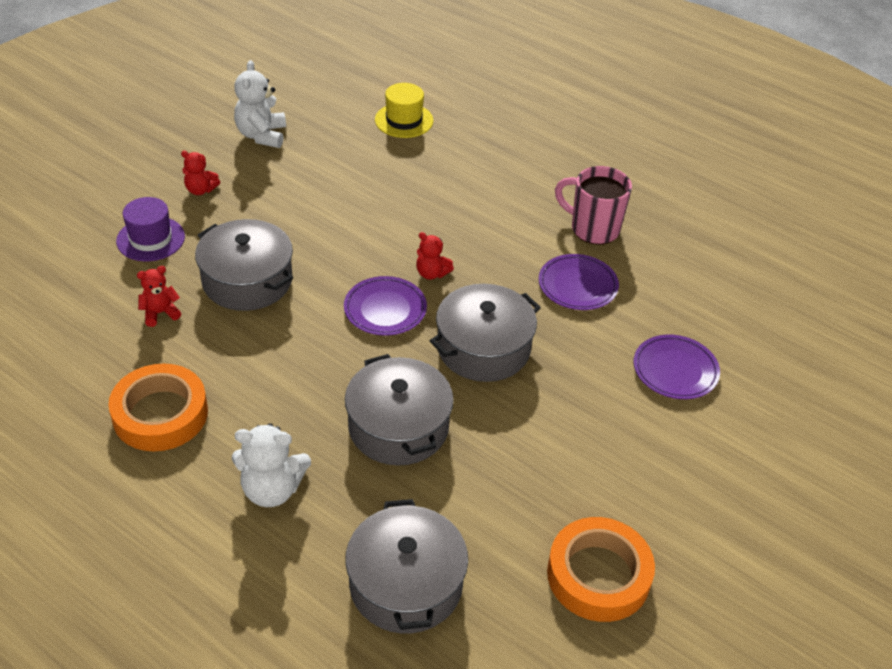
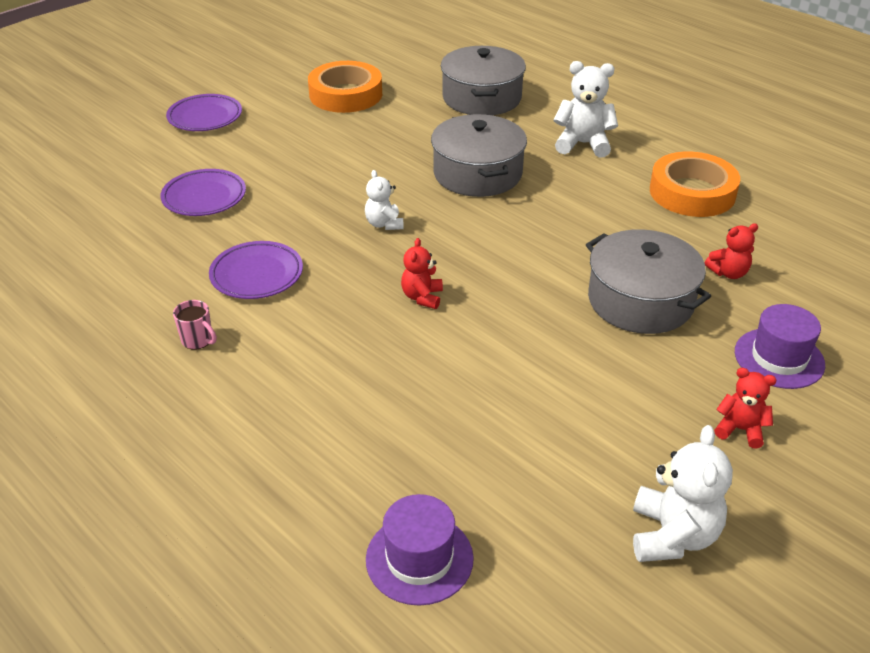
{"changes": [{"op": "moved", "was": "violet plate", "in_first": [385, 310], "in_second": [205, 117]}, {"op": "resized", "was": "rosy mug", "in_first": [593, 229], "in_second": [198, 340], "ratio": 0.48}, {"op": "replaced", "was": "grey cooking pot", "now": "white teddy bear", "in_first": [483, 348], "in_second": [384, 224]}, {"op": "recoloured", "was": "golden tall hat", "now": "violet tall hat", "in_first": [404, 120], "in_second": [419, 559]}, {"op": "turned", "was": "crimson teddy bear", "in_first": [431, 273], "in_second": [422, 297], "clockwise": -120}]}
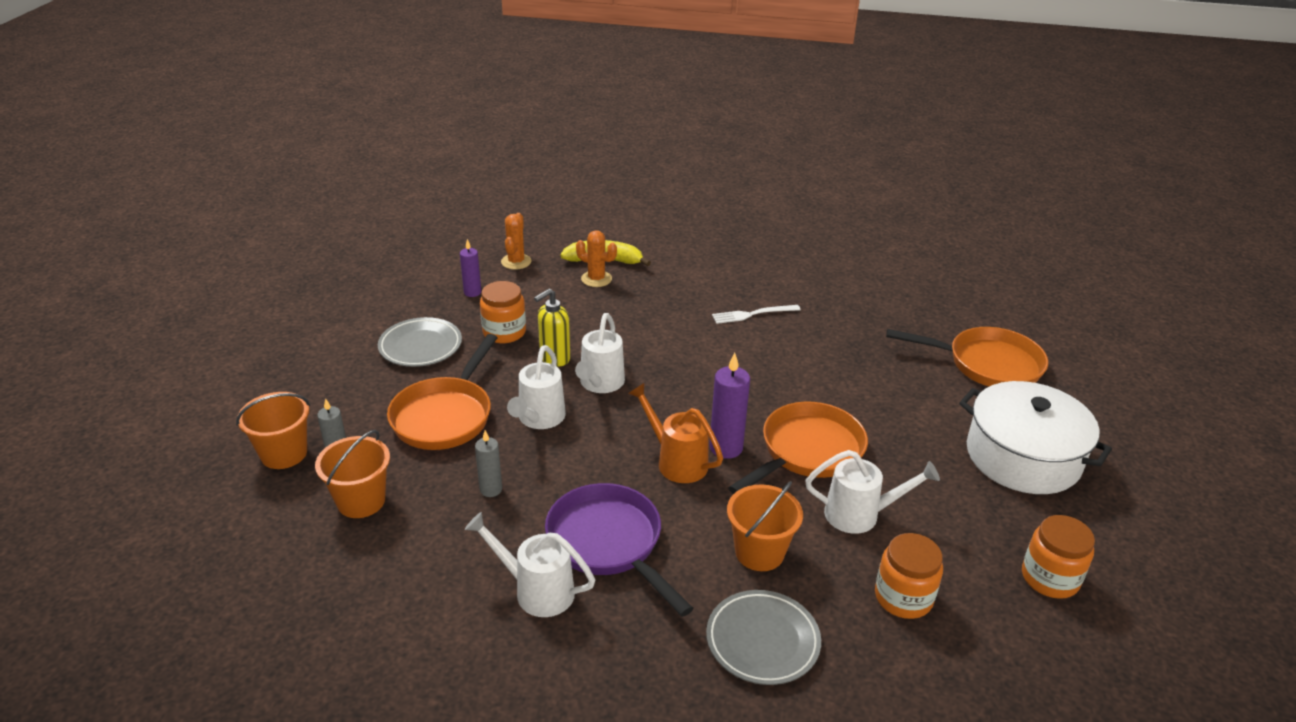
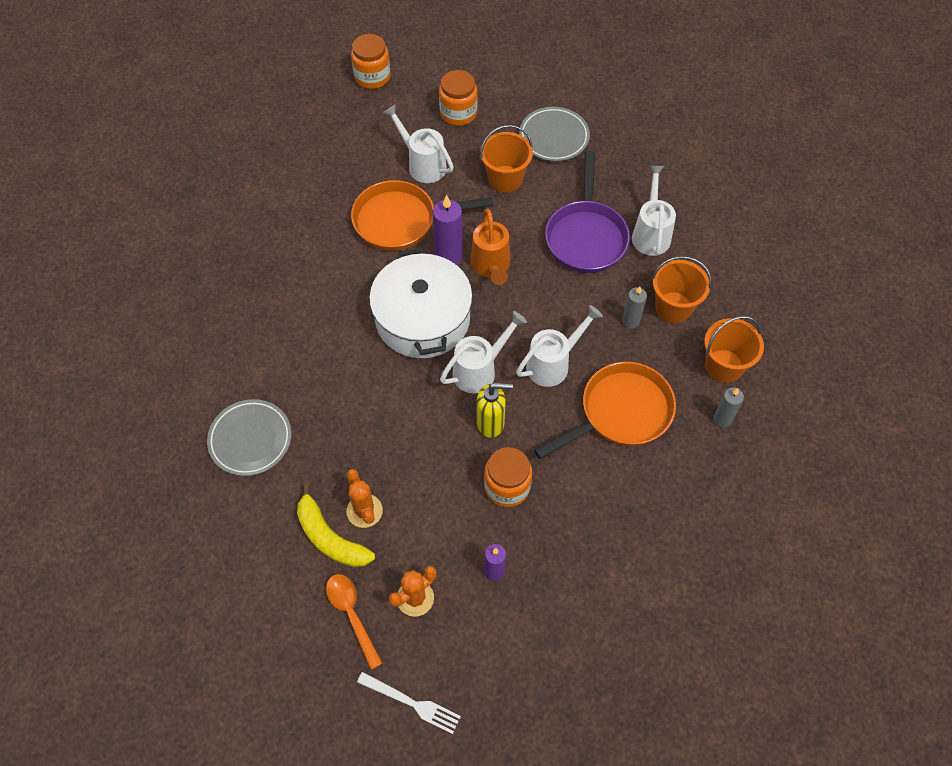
{"changes": [{"op": "moved", "was": "grey plate", "in_first": [420, 346], "in_second": [250, 439]}, {"op": "added", "now": "bright orange spoon", "in_second": [352, 615]}, {"op": "moved", "was": "white table fork", "in_first": [752, 314], "in_second": [412, 703]}, {"op": "moved", "was": "white cooking pot", "in_first": [1023, 457], "in_second": [423, 319]}, {"op": "turned", "was": "white watering pot", "in_first": [536, 590], "in_second": [651, 233], "clockwise": -150}, {"op": "moved", "was": "bright orange pail", "in_first": [284, 454], "in_second": [673, 307]}, {"op": "removed", "was": "bright orange pan", "in_first": [987, 364]}]}
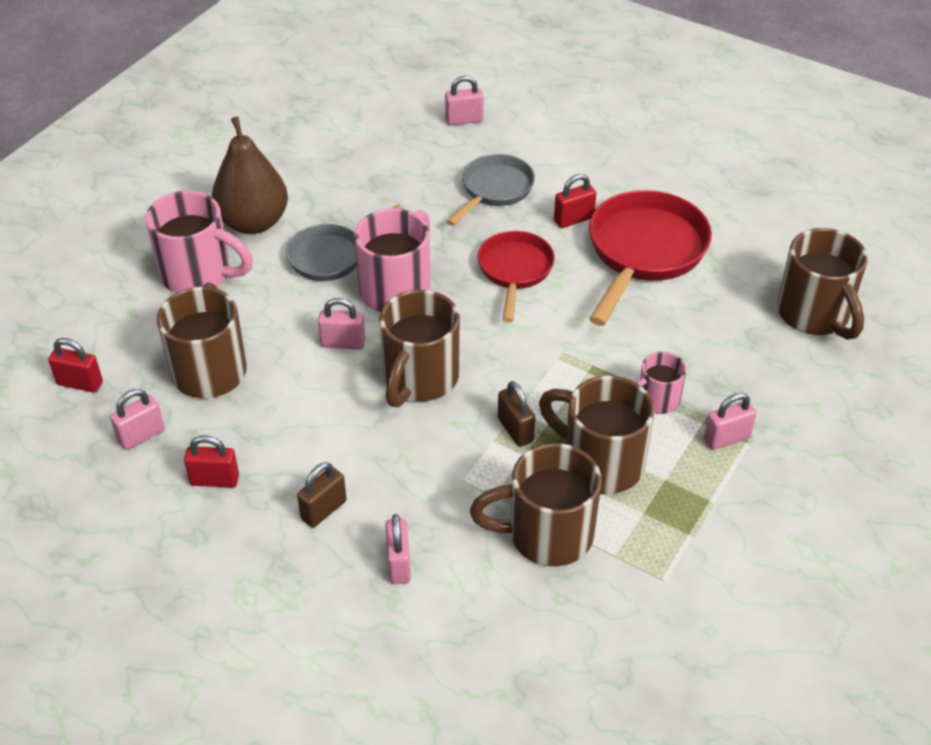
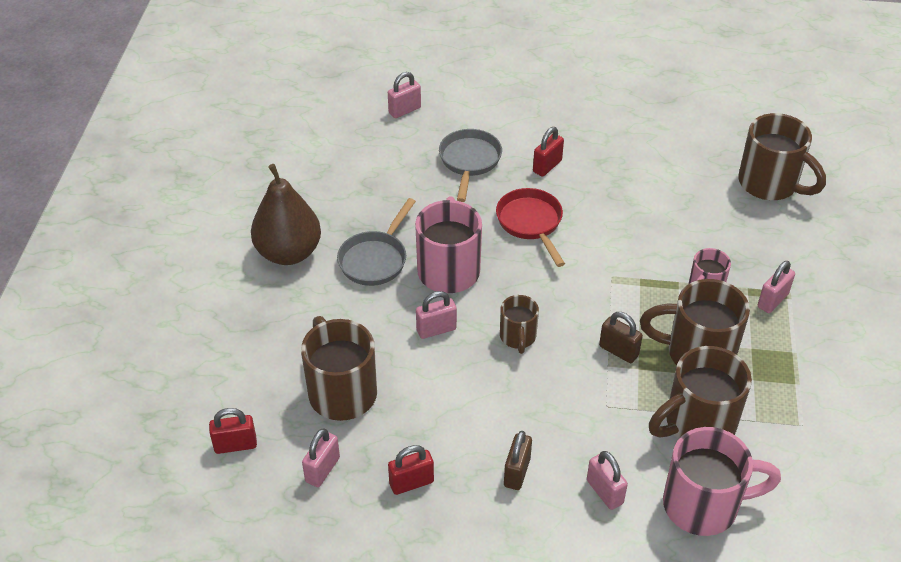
{"changes": [{"op": "resized", "was": "russet mug", "in_first": [419, 379], "in_second": [518, 337], "ratio": 0.56}, {"op": "moved", "was": "rosy mug", "in_first": [199, 275], "in_second": [703, 505]}, {"op": "removed", "was": "crimson pan", "in_first": [643, 253]}]}
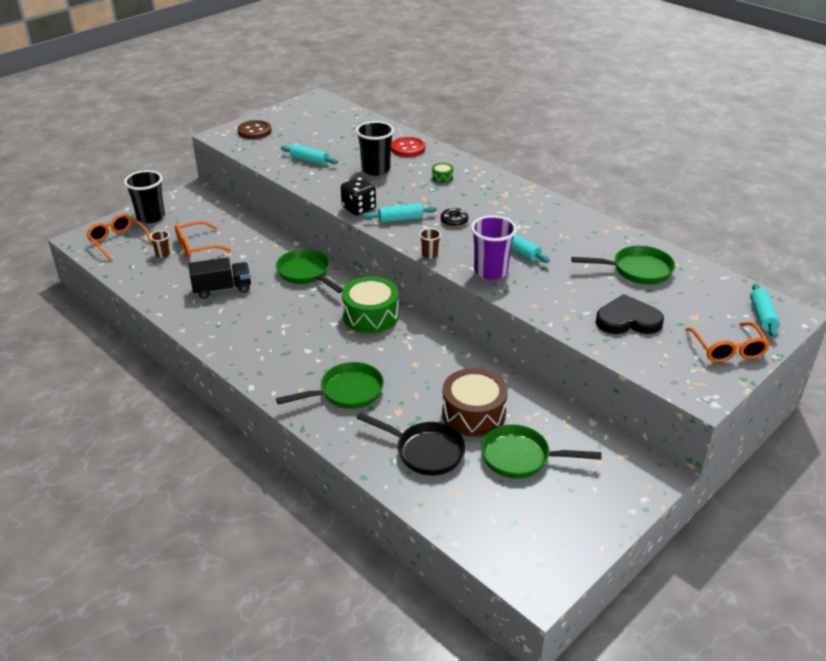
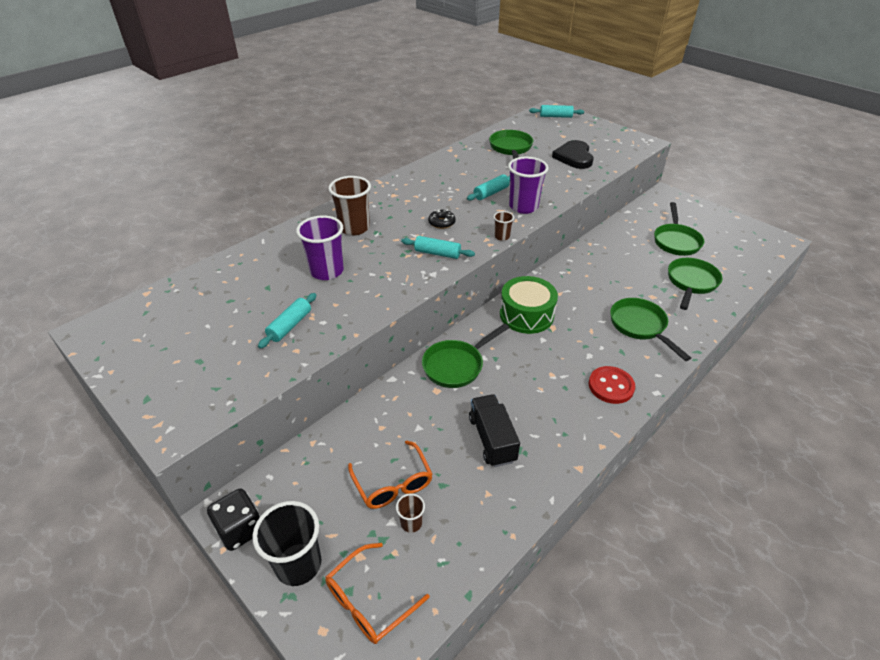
{"changes": [{"op": "moved", "was": "ebony die", "in_first": [359, 208], "in_second": [240, 529]}, {"op": "recoloured", "was": "ebony tumbler", "now": "violet tumbler", "in_first": [376, 169], "in_second": [327, 271]}, {"op": "replaced", "was": "green toy drum", "now": "russet tumbler", "in_first": [442, 177], "in_second": [354, 228]}, {"op": "turned", "was": "aqua dough roller", "in_first": [400, 219], "in_second": [437, 253], "clockwise": -60}, {"op": "moved", "was": "crimson sewing button", "in_first": [408, 148], "in_second": [611, 386]}, {"op": "recoloured", "was": "ebony pan", "now": "green pan", "in_first": [425, 451], "in_second": [691, 283]}, {"op": "removed", "was": "russet sewing button", "in_first": [254, 131]}, {"op": "removed", "was": "russet toy drum", "in_first": [473, 414]}, {"op": "removed", "was": "bright orange spectacles", "in_first": [727, 349]}]}
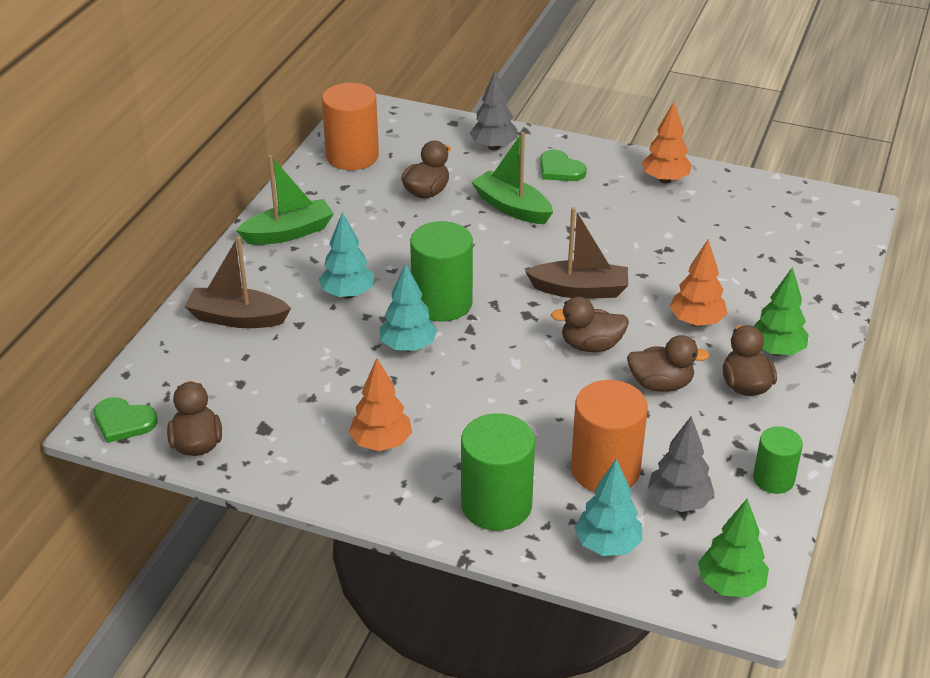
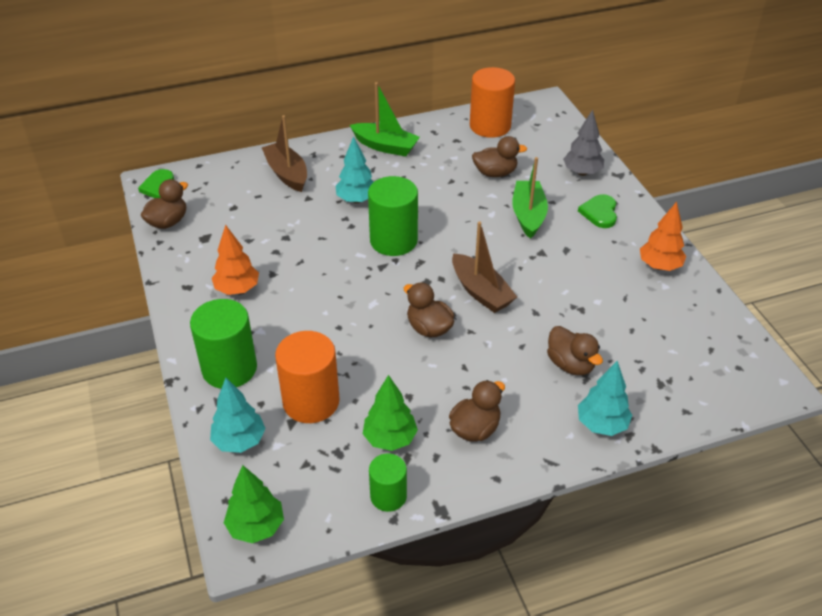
{"changes": [{"op": "moved", "was": "green toy tree", "in_first": [776, 350], "in_second": [390, 439]}, {"op": "moved", "was": "russet rubber duck", "in_first": [660, 384], "in_second": [570, 364]}, {"op": "moved", "was": "aqua toy tree", "in_first": [408, 347], "in_second": [601, 424]}, {"op": "removed", "was": "grey toy tree", "in_first": [678, 502]}, {"op": "removed", "was": "bright orange toy tree", "in_first": [696, 322]}]}
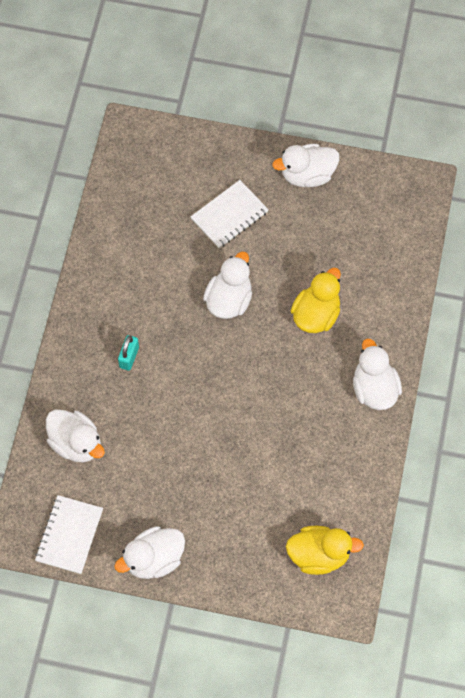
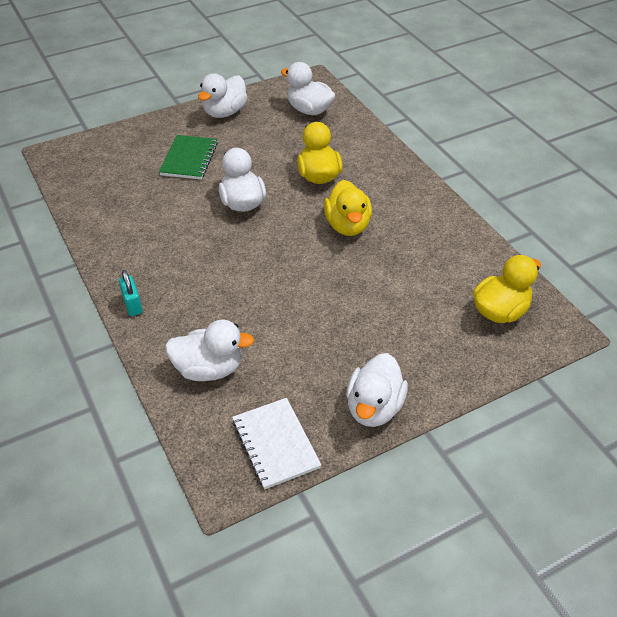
{"changes": [{"op": "moved", "was": "aqua small lock", "in_first": [129, 357], "in_second": [132, 305]}, {"op": "recoloured", "was": "white notepad", "now": "green notepad", "in_first": [229, 215], "in_second": [189, 159]}, {"op": "moved", "was": "white rubber duck", "in_first": [374, 389], "in_second": [309, 110]}, {"op": "added", "now": "golden rubber duck", "in_second": [347, 225]}]}
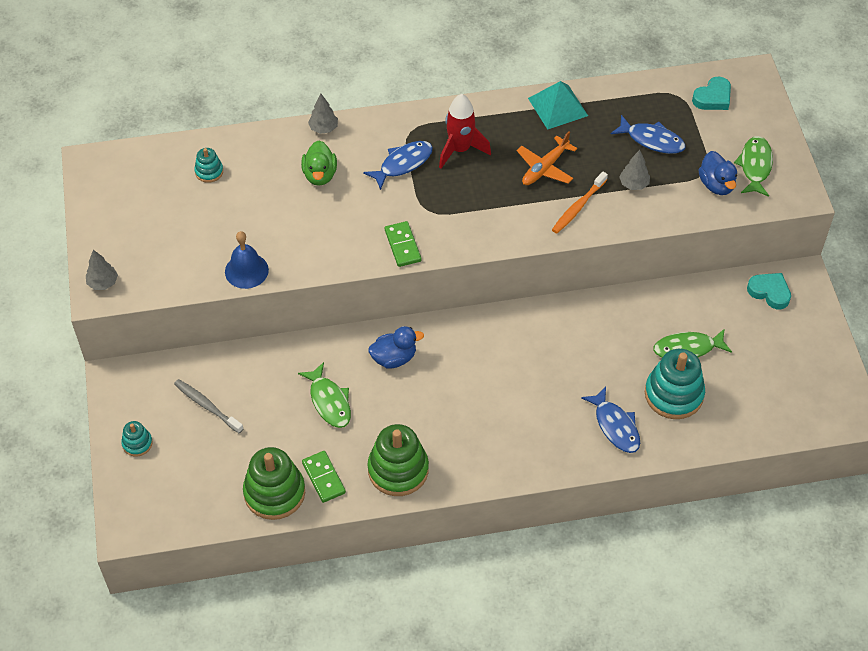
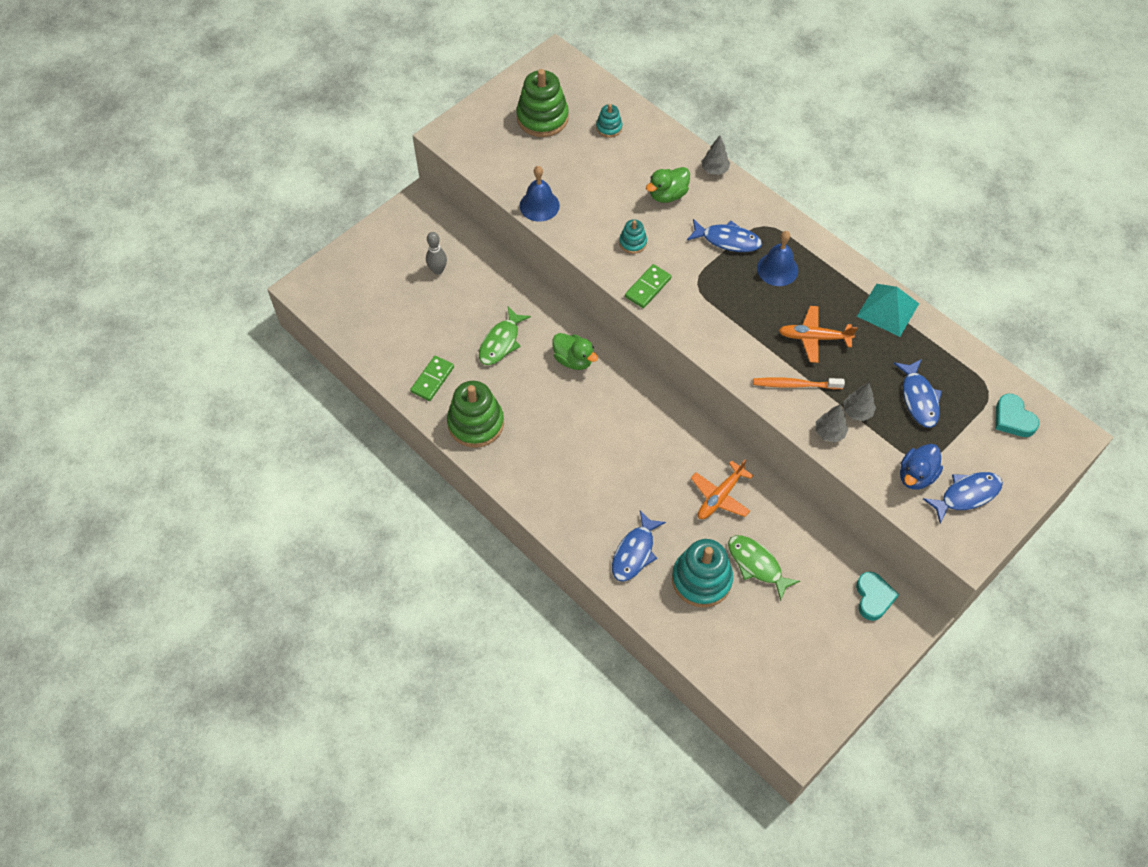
{"changes": [{"op": "replaced", "was": "grey toothbrush", "now": "grey tenpin", "in_first": [207, 406], "in_second": [438, 270]}, {"op": "moved", "was": "green stacking rings", "in_first": [274, 493], "in_second": [542, 118]}, {"op": "recoloured", "was": "cobalt rubber duck", "now": "green rubber duck", "in_first": [394, 358], "in_second": [573, 360]}, {"op": "moved", "was": "aqua stacking rings", "in_first": [137, 443], "in_second": [633, 242]}, {"op": "added", "now": "bright orange plane", "in_second": [720, 496]}, {"op": "replaced", "was": "crimson rocket", "now": "cobalt school bell", "in_first": [460, 150], "in_second": [777, 269]}, {"op": "moved", "was": "grey toy tree", "in_first": [103, 283], "in_second": [829, 433]}, {"op": "recoloured", "was": "green fish figure", "now": "cobalt fish figure", "in_first": [755, 166], "in_second": [966, 495]}, {"op": "turned", "was": "aqua heart", "in_first": [713, 97], "in_second": [1013, 419], "clockwise": 45}]}
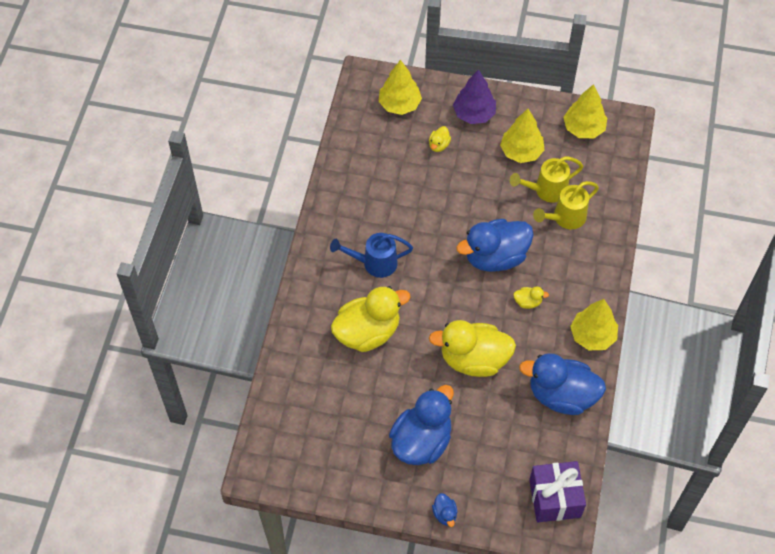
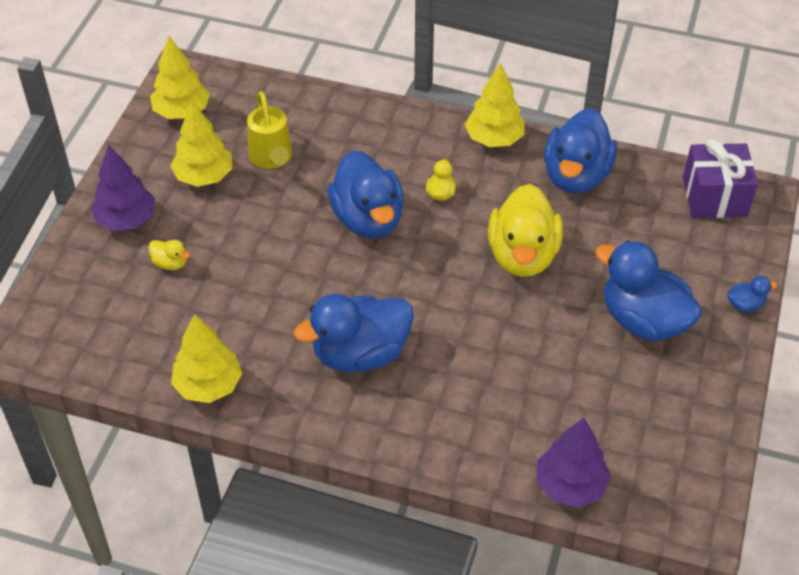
{"changes": [{"op": "moved", "was": "golden toy tree", "in_first": [399, 104], "in_second": [208, 385]}, {"op": "replaced", "was": "cobalt watering pot", "now": "cobalt rubber duck", "in_first": [374, 263], "in_second": [360, 354]}, {"op": "added", "now": "violet toy tree", "in_second": [570, 486]}, {"op": "removed", "was": "golden rubber duck", "in_first": [368, 332]}, {"op": "removed", "was": "golden watering pot", "in_first": [565, 218]}]}
